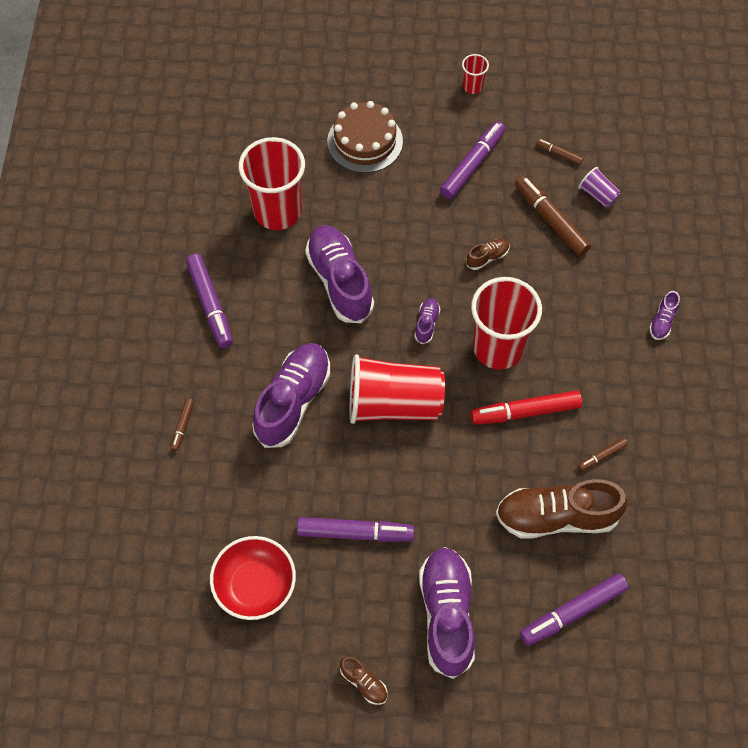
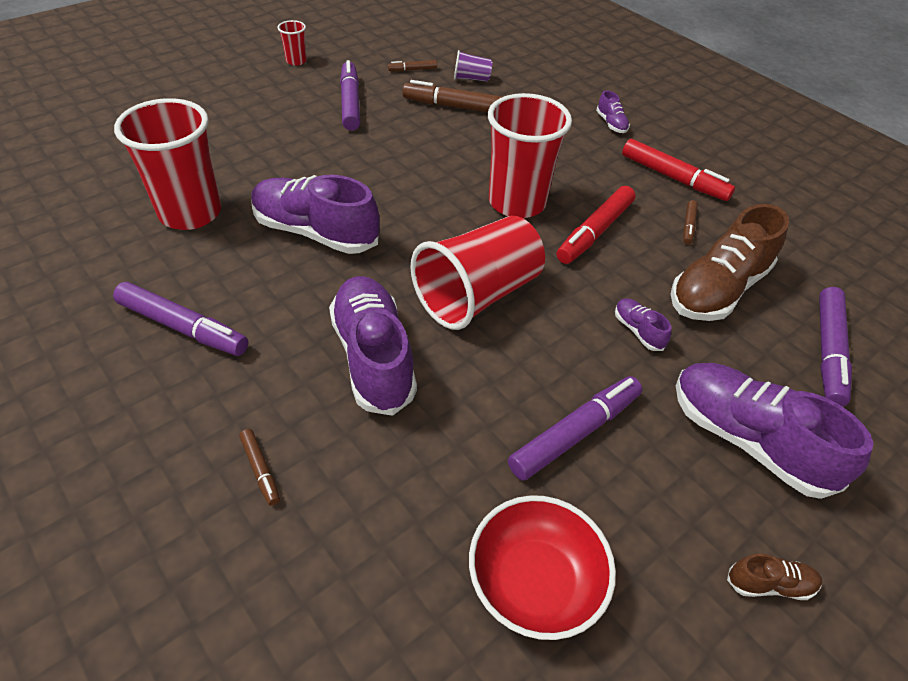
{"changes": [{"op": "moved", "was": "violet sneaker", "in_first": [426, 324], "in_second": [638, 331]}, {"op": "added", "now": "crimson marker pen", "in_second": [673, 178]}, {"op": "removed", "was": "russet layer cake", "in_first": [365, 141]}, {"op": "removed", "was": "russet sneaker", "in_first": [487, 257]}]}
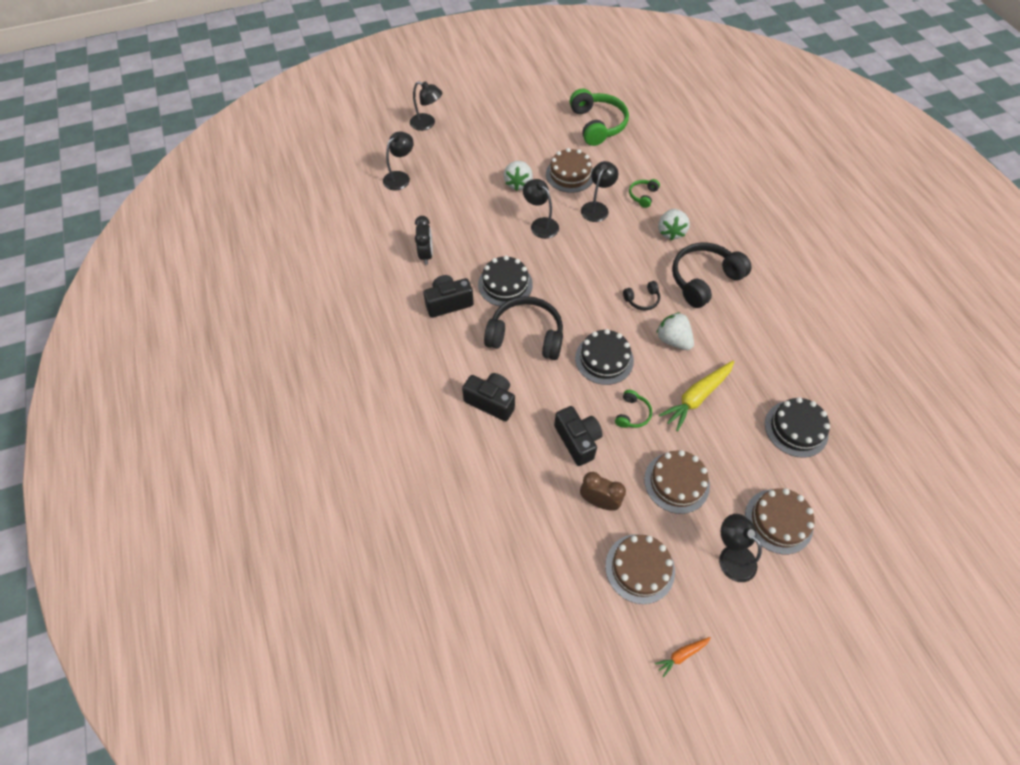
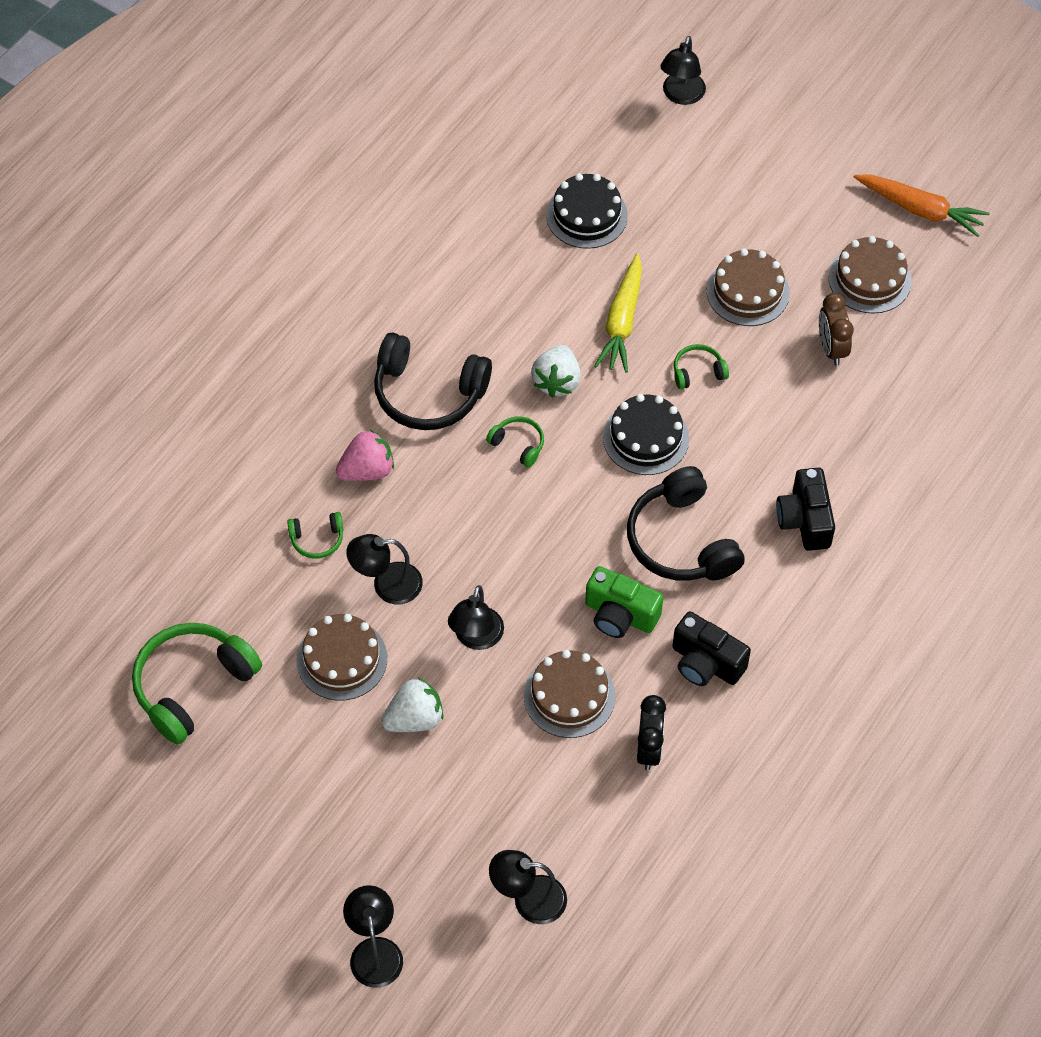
{"changes": [{"op": "recoloured", "was": "white berry", "now": "rosy berry", "in_first": [670, 232], "in_second": [367, 470]}, {"op": "recoloured", "was": "ebony headset", "now": "green headset", "in_first": [642, 300], "in_second": [518, 444]}, {"op": "moved", "was": "russet layer cake", "in_first": [778, 521], "in_second": [569, 696]}, {"op": "replaced", "was": "ebony layer cake", "now": "green camera", "in_first": [505, 284], "in_second": [620, 615]}, {"op": "turned", "was": "golden carrot", "in_first": [696, 397], "in_second": [622, 321], "clockwise": 90}, {"op": "turned", "was": "ebony bedside clock", "in_first": [426, 255], "in_second": [649, 749], "clockwise": 135}, {"op": "moved", "was": "ebony desk lamp", "in_first": [731, 556], "in_second": [681, 96]}, {"op": "resized", "was": "bright orange carrot", "in_first": [681, 655], "in_second": [920, 210], "ratio": 1.98}, {"op": "removed", "was": "ebony camera", "in_first": [577, 440]}]}
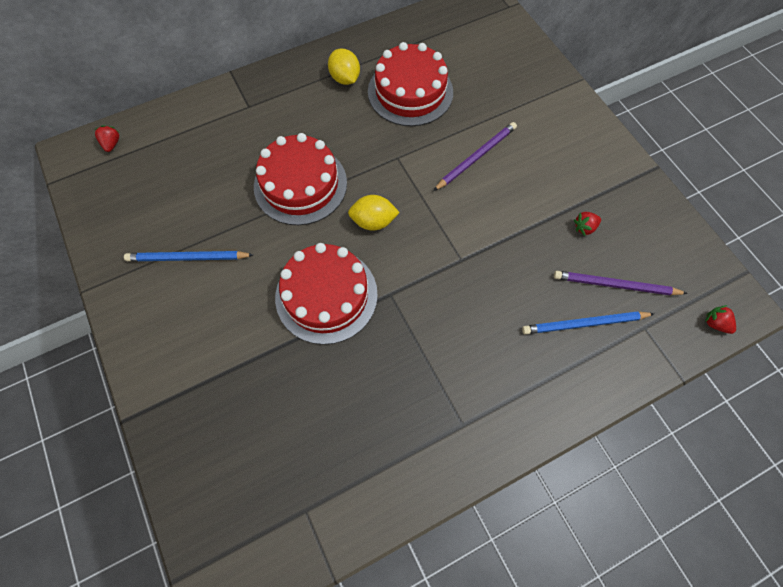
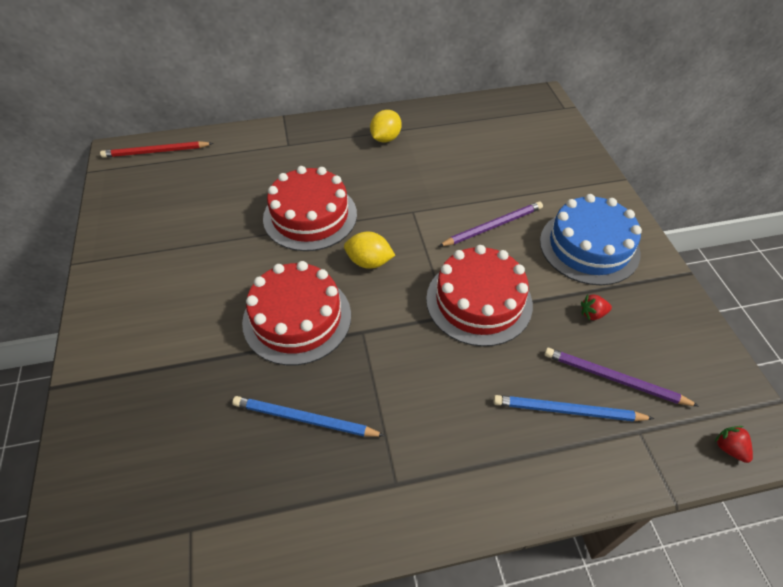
{"changes": [{"op": "replaced", "was": "crimson berry", "now": "crimson wooden pencil", "in_first": [112, 144], "in_second": [155, 152]}, {"op": "moved", "was": "cobalt wooden pencil", "in_first": [187, 258], "in_second": [304, 419]}, {"op": "turned", "was": "golden citrus fruit", "in_first": [345, 78], "in_second": [385, 138], "clockwise": 45}, {"op": "moved", "was": "crimson layer cake", "in_first": [410, 92], "in_second": [479, 301]}, {"op": "added", "now": "cobalt layer cake", "in_second": [589, 247]}]}
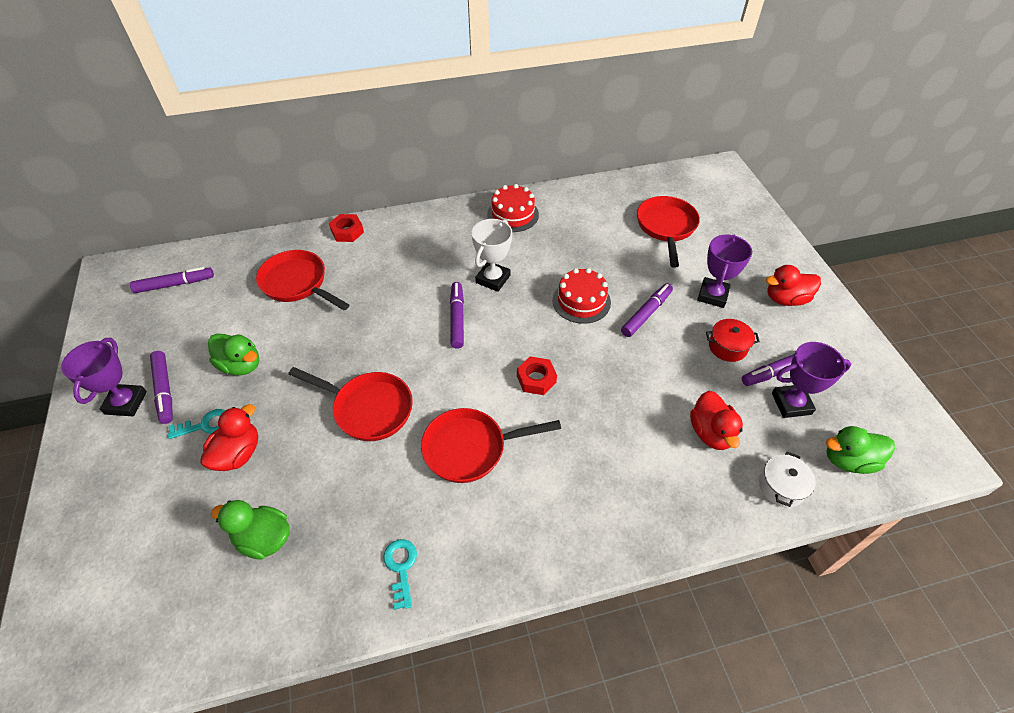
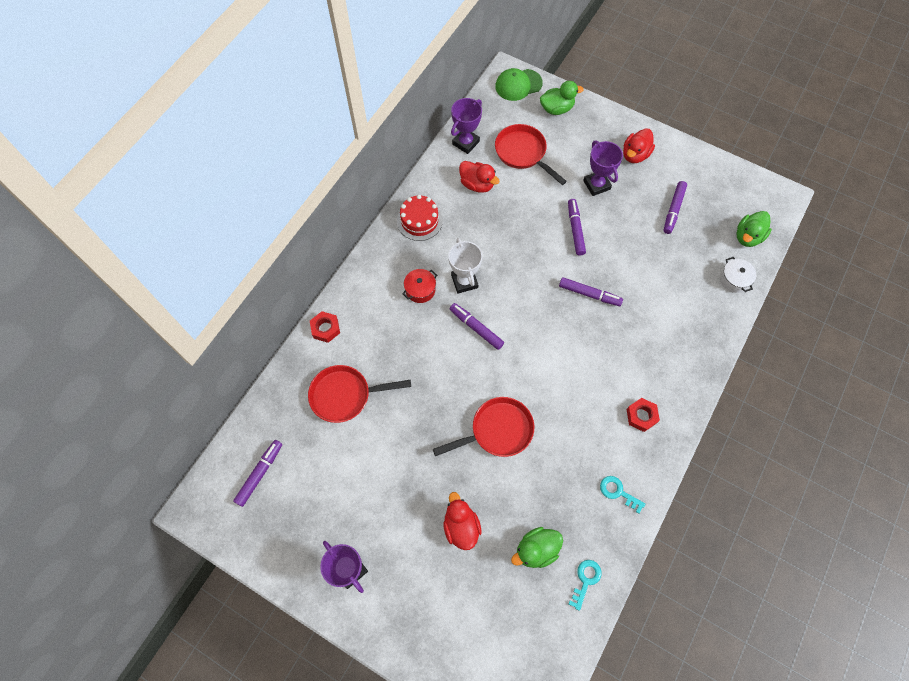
{"changes": [{"op": "moved", "was": "crimson cooking pot", "in_first": [727, 347], "in_second": [420, 290]}, {"op": "moved", "was": "violet award cup", "in_first": [791, 403], "in_second": [465, 143]}, {"op": "moved", "was": "crimson rubber duck", "in_first": [711, 433], "in_second": [477, 184]}, {"op": "added", "now": "green cap", "in_second": [518, 85]}, {"op": "moved", "was": "green rubber duck", "in_first": [241, 365], "in_second": [556, 109]}, {"op": "moved", "was": "violet marker pen", "in_first": [164, 390], "in_second": [589, 294]}, {"op": "moved", "was": "aqua key", "in_first": [205, 425], "in_second": [585, 580]}, {"op": "moved", "was": "crimson hex nut", "in_first": [536, 379], "in_second": [641, 416]}, {"op": "removed", "was": "crimson pan", "in_first": [470, 448]}, {"op": "removed", "was": "crimson layer cake", "in_first": [581, 301]}]}
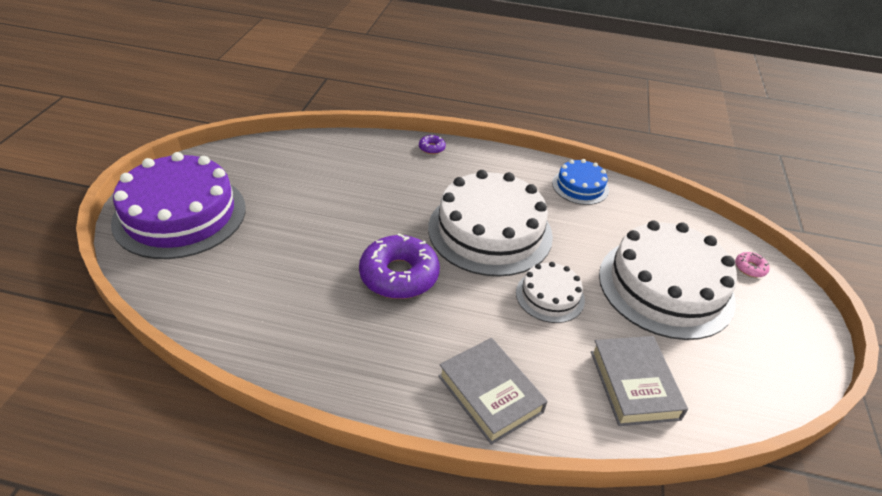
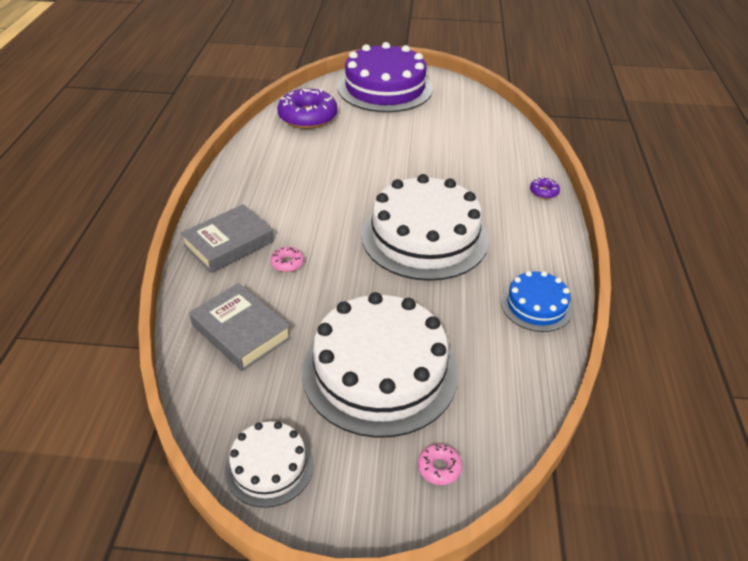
{"changes": [{"op": "turned", "was": "grey hardback", "in_first": [634, 384], "in_second": [241, 331], "clockwise": 60}, {"op": "moved", "was": "white layer cake", "in_first": [550, 296], "in_second": [269, 466]}, {"op": "added", "now": "rosy donut", "in_second": [287, 263]}, {"op": "moved", "was": "violet donut", "in_first": [399, 275], "in_second": [308, 117]}]}
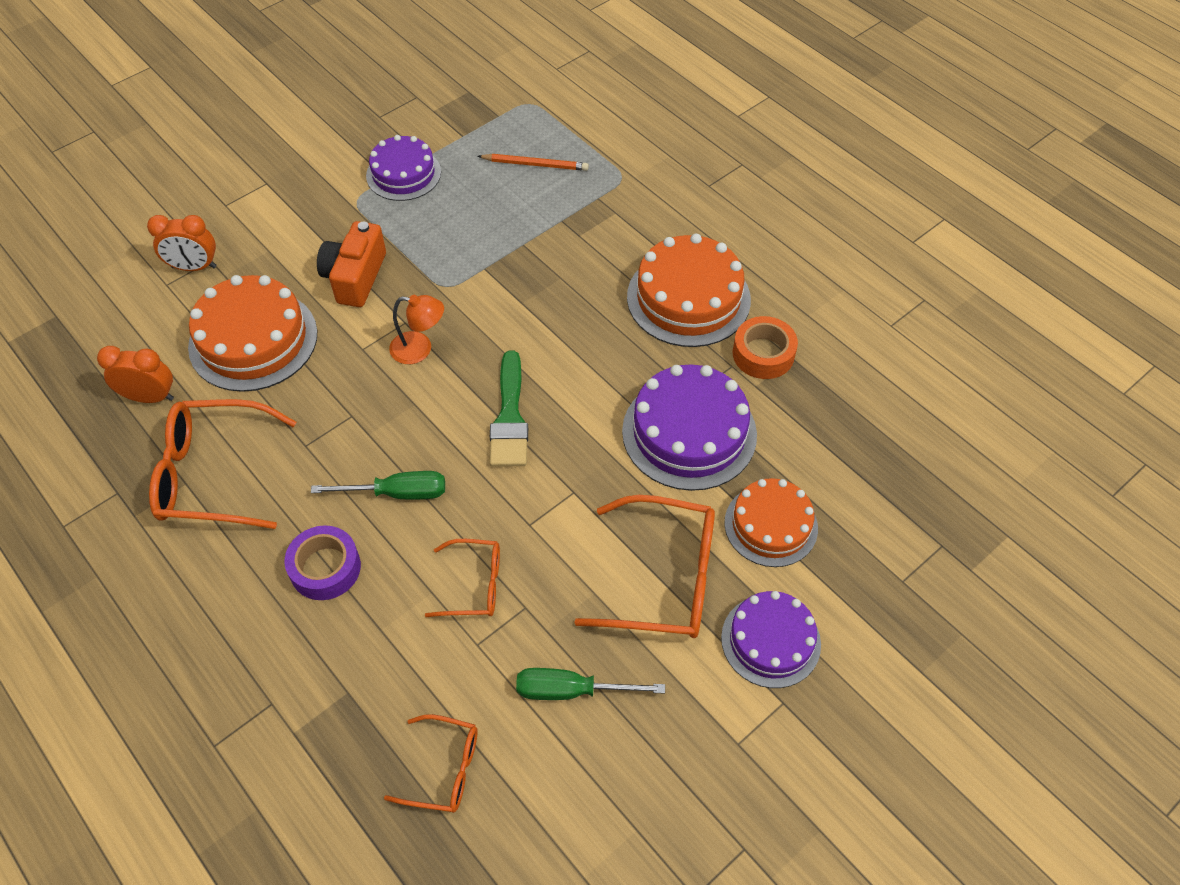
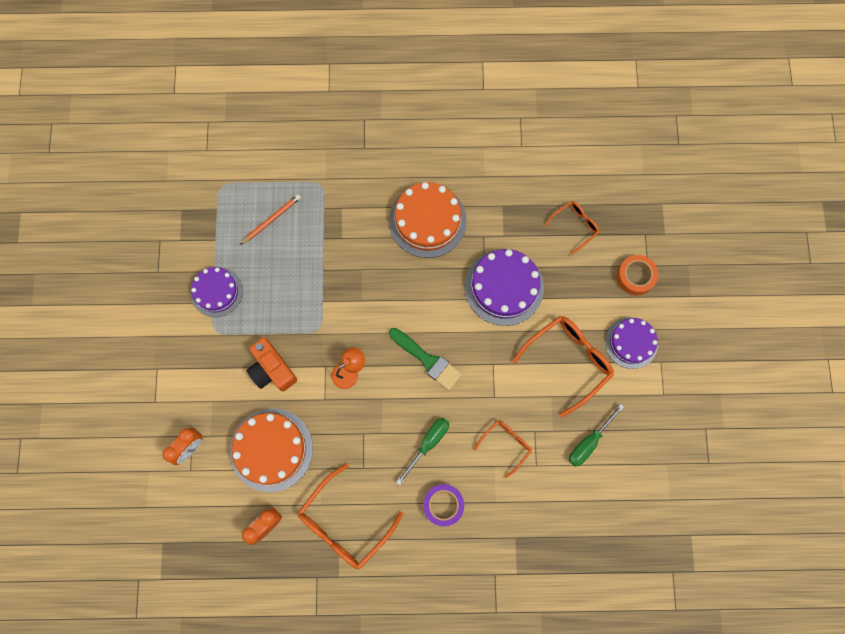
{"changes": [{"op": "moved", "was": "bright orange spectacles", "in_first": [444, 769], "in_second": [575, 226]}, {"op": "moved", "was": "bright orange sticky tape", "in_first": [763, 354], "in_second": [635, 277]}, {"op": "removed", "was": "bright orange layer cake", "in_first": [771, 525]}]}
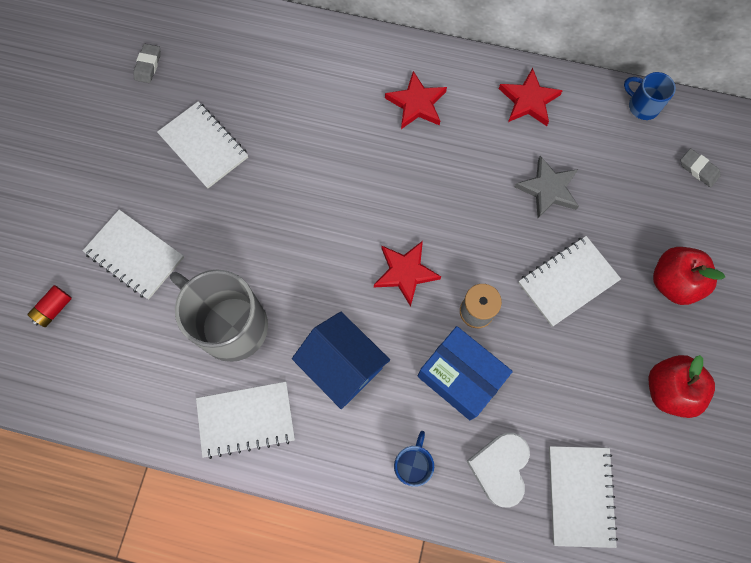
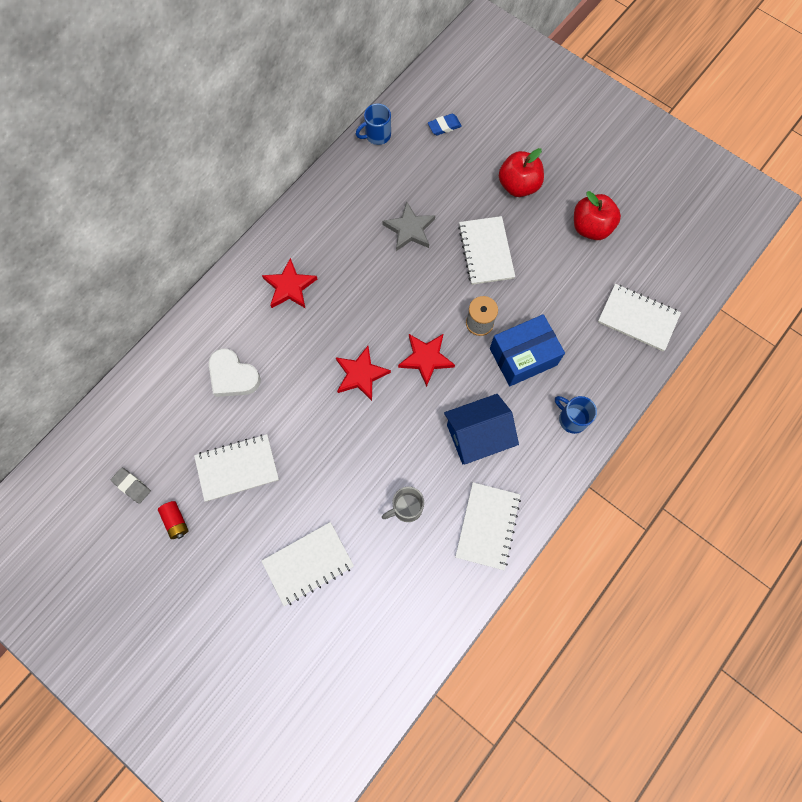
{"changes": [{"op": "moved", "was": "crimson AA battery", "in_first": [54, 309], "in_second": [176, 521]}, {"op": "moved", "was": "white heart", "in_first": [500, 468], "in_second": [233, 376]}, {"op": "moved", "was": "crimson star", "in_first": [528, 100], "in_second": [361, 374]}, {"op": "resized", "was": "grey mug", "in_first": [230, 325], "in_second": [406, 508], "ratio": 0.5}, {"op": "recoloured", "was": "grey gum eraser", "now": "cobalt gum eraser", "in_first": [698, 169], "in_second": [444, 126]}]}
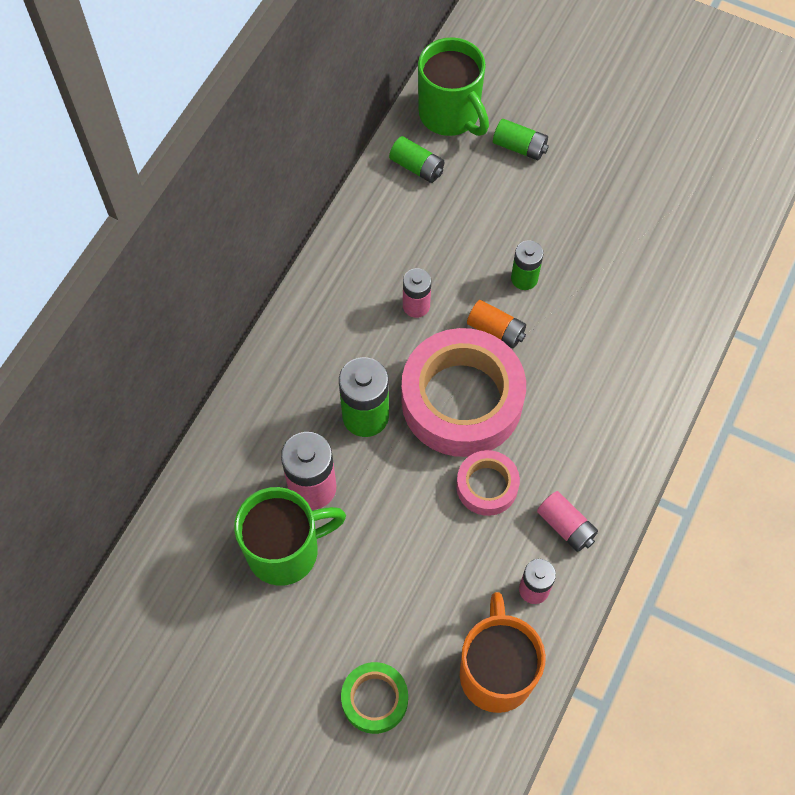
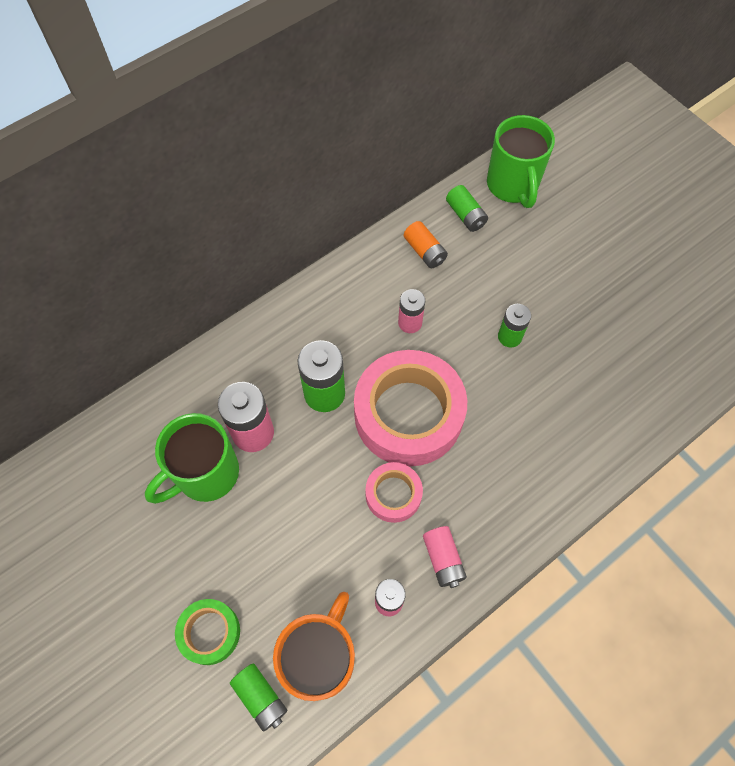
{"changes": [{"op": "turned", "was": "green mug", "in_first": [285, 550], "in_second": [205, 474], "clockwise": 135}, {"op": "moved", "was": "green AA battery", "in_first": [519, 147], "in_second": [260, 697]}, {"op": "moved", "was": "bright orange AA battery", "in_first": [496, 330], "in_second": [424, 251]}]}
